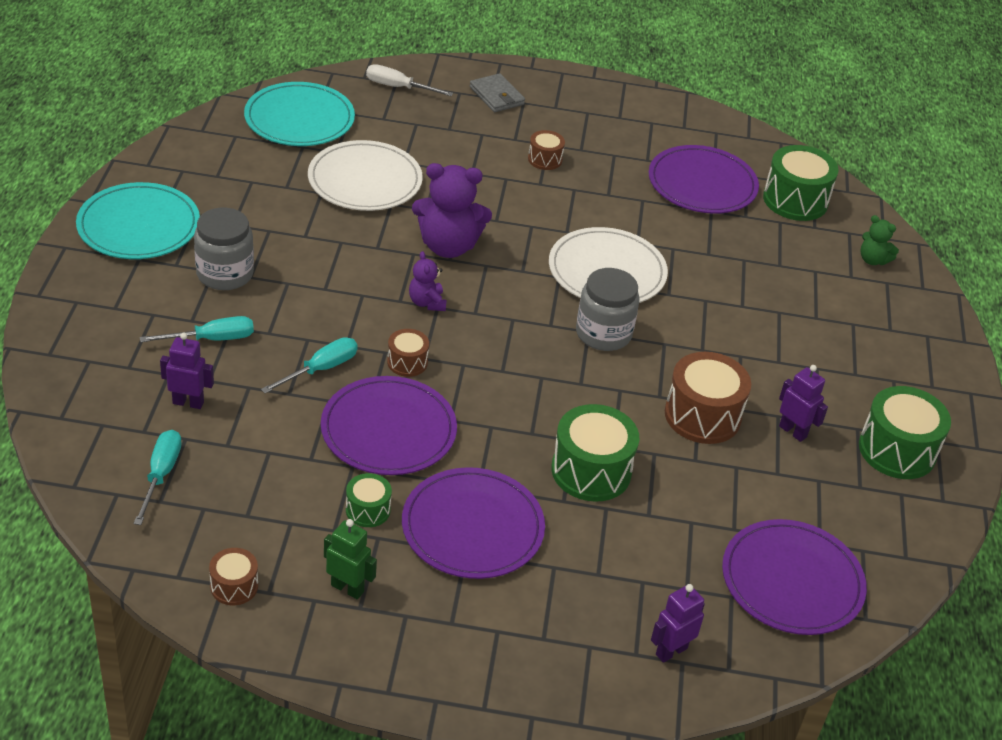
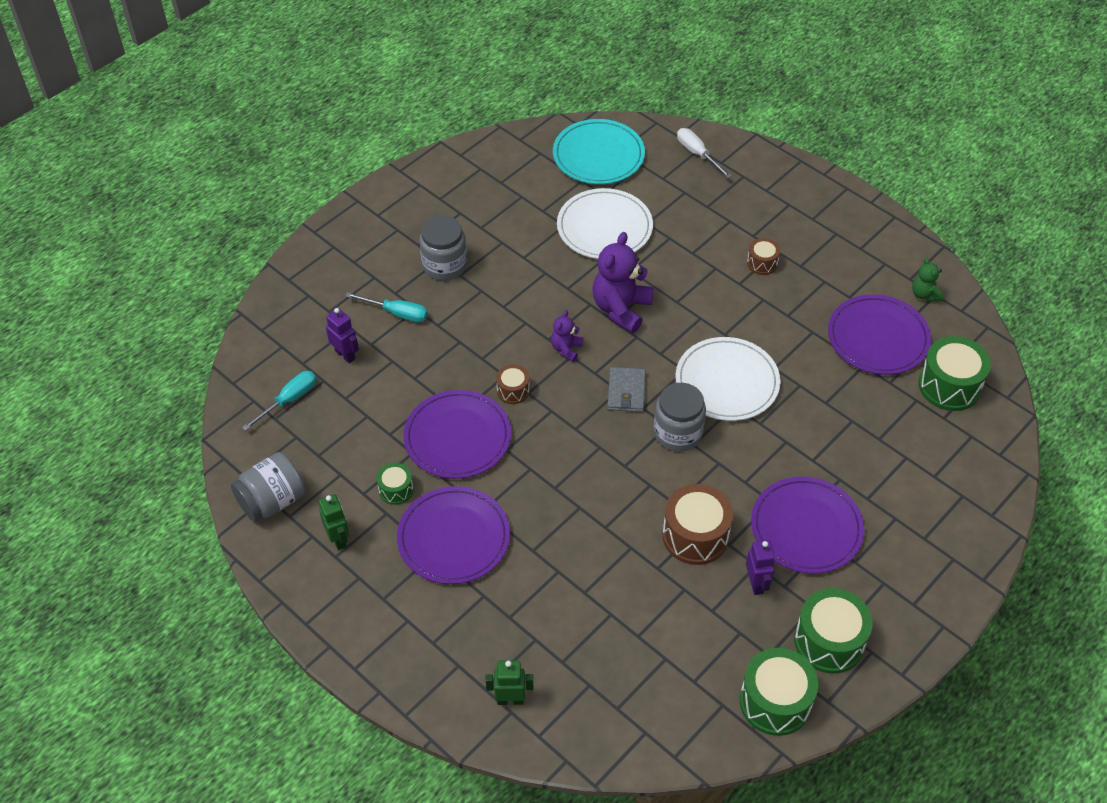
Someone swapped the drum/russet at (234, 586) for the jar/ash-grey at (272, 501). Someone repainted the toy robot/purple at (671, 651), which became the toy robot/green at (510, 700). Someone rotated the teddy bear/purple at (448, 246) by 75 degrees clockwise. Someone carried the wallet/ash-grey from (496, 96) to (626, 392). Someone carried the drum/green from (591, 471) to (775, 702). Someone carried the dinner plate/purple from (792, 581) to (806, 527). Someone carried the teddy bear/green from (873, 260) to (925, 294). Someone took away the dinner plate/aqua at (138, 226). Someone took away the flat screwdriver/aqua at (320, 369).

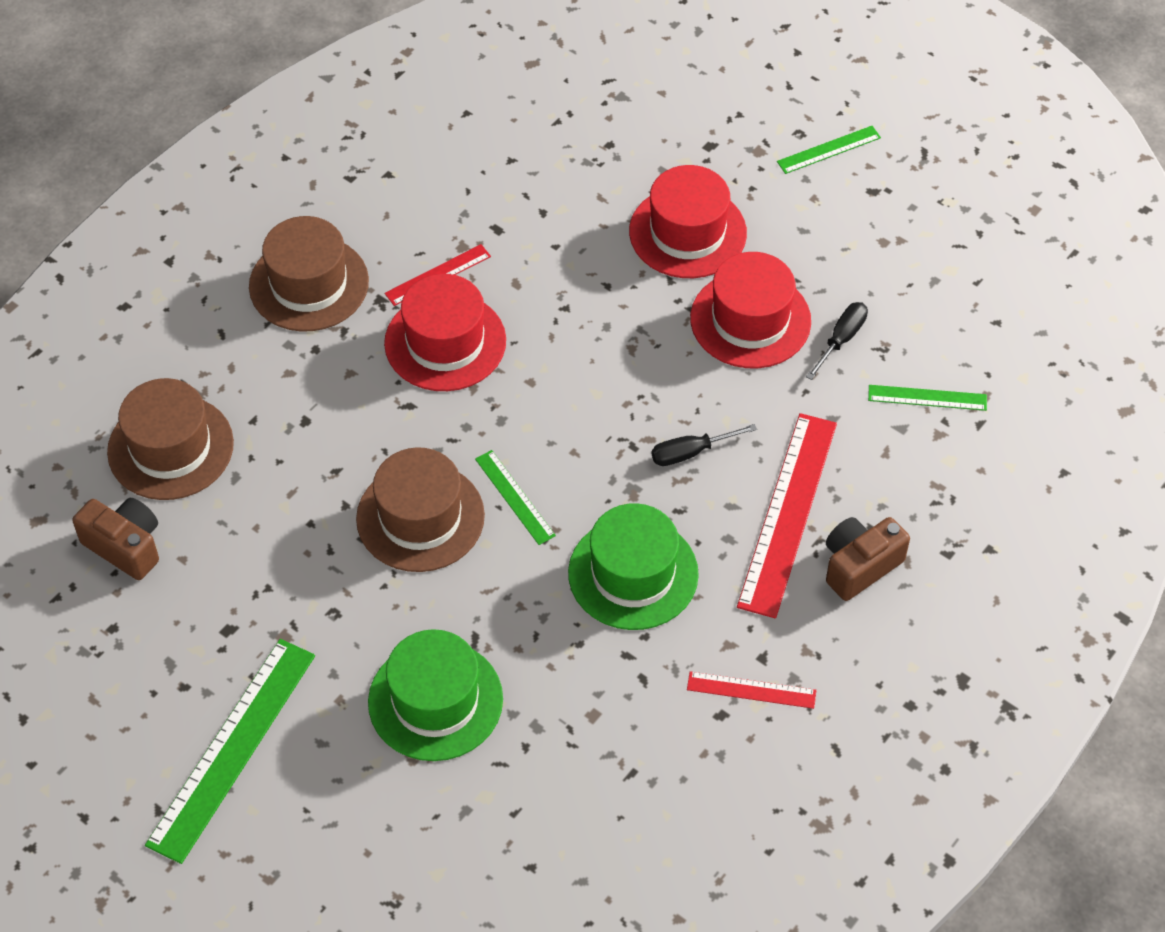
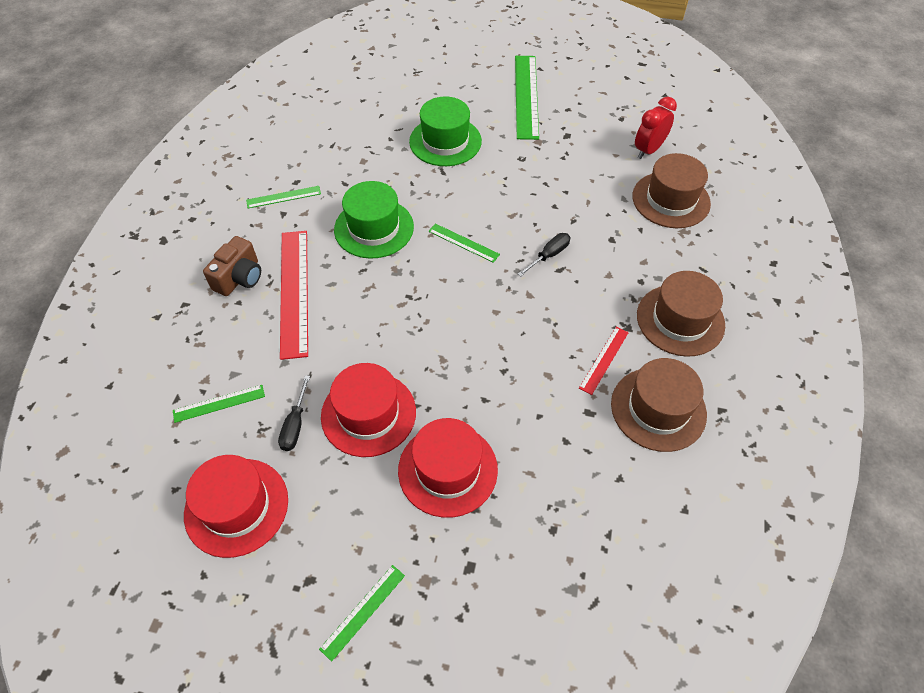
Someone carried the top hat/crimson from (445, 342) to (236, 506). Someone repainted the ruler/crimson at (751, 690), which became the ruler/green at (283, 197). Someone carried the flat screwdriver/black from (690, 453) to (549, 255). Someone carried the top hat/russet from (420, 517) to (658, 409). Someone swapped the compact camera/russet at (125, 546) for the clock/crimson at (648, 150).

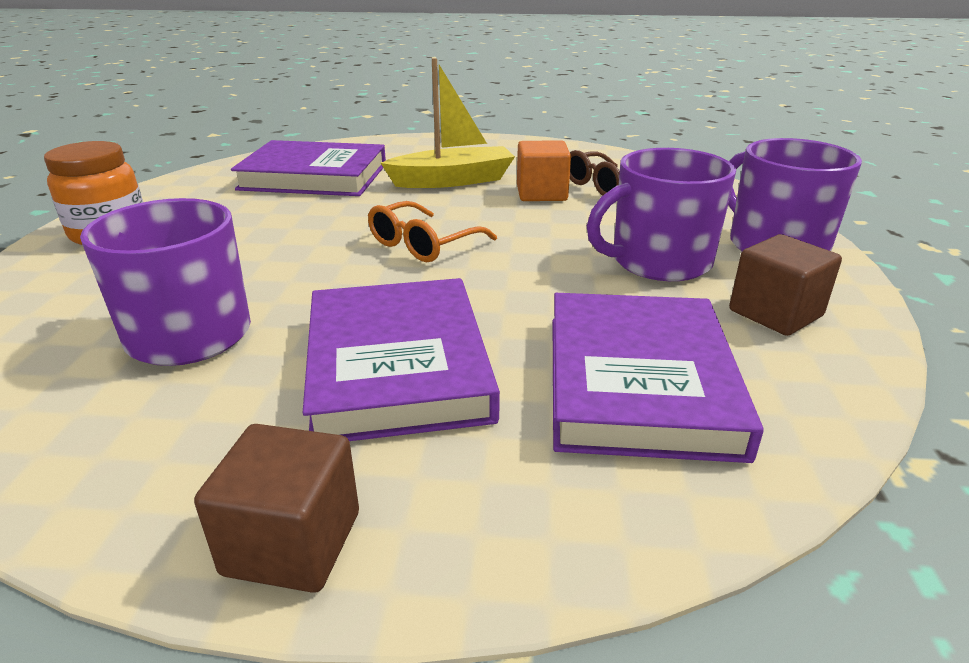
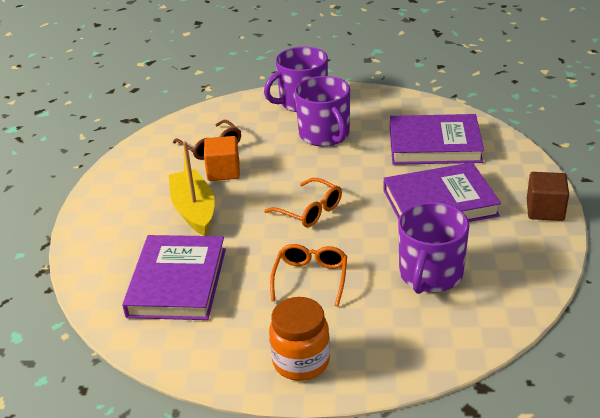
Someone put down the spectacles/orange at (311, 278). Someone took away the solid cube/russet at (775, 313).

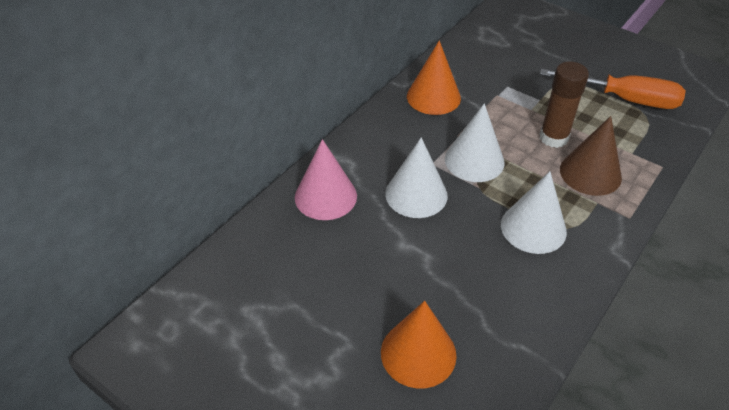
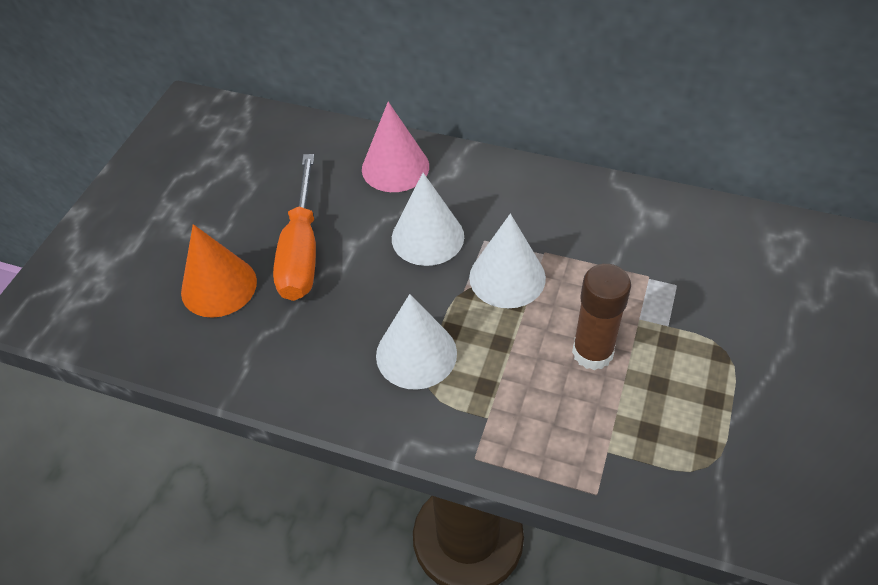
Someone carried the flat screwdriver/orange from (624, 99) to (301, 251). Someone took away the cone shape/orange at (433, 97). Someone took away the cone shape/russet at (590, 173).

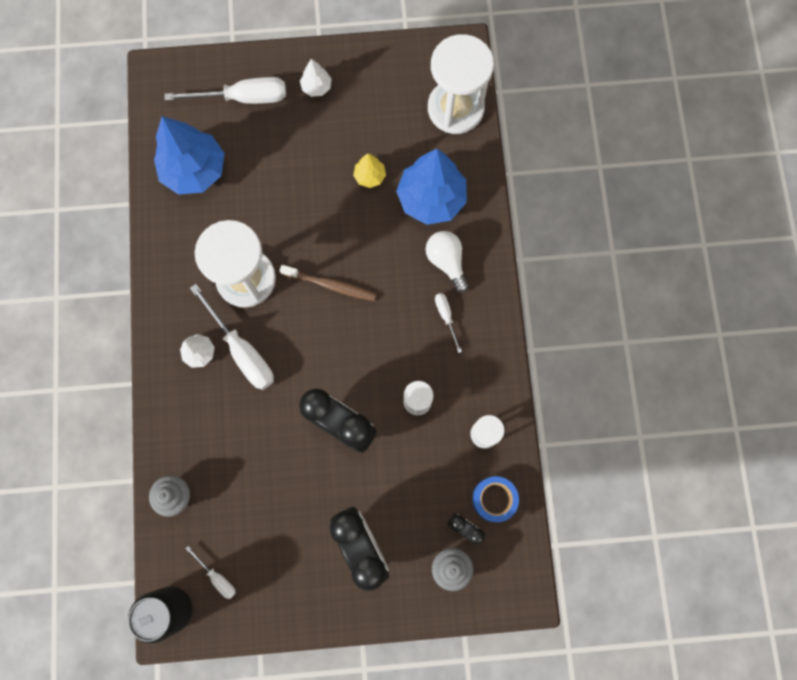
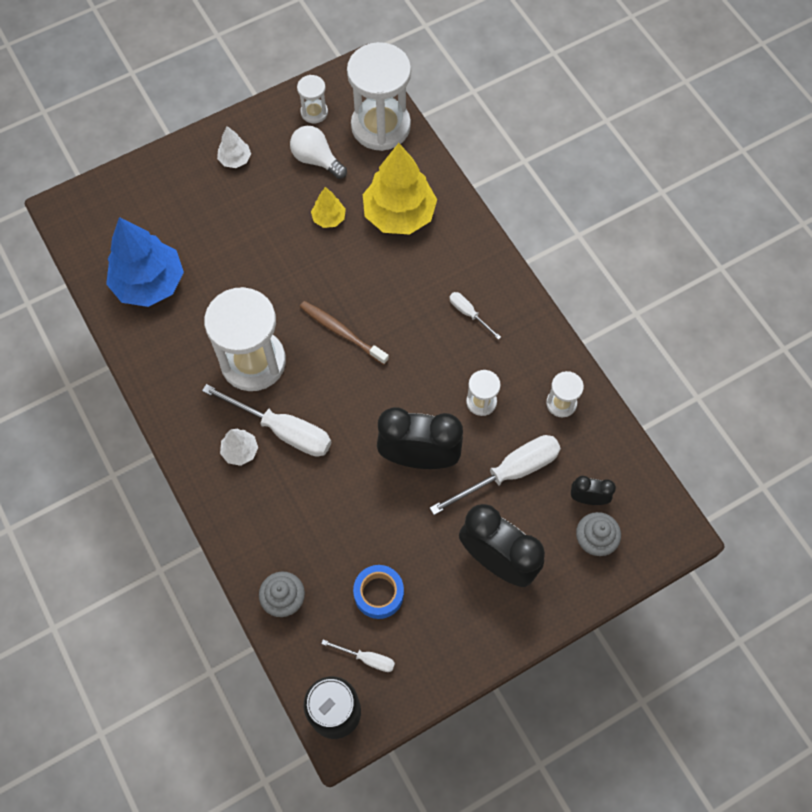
Someone carried the light bulb/snow-white from (446, 262) to (316, 160). Someone put down the hourglass/snow-white at (314, 112). Someone rotated the toothbrush/russet at (331, 285) by 135 degrees counterclockwise. Someone carried the roll of tape/cobalt from (494, 499) to (379, 594). Someone repainted the toy tree/cobalt at (431, 199), which became the toy tree/yellow at (399, 214). Someone carried the flat screwdriver/snow-white from (243, 98) to (509, 472).

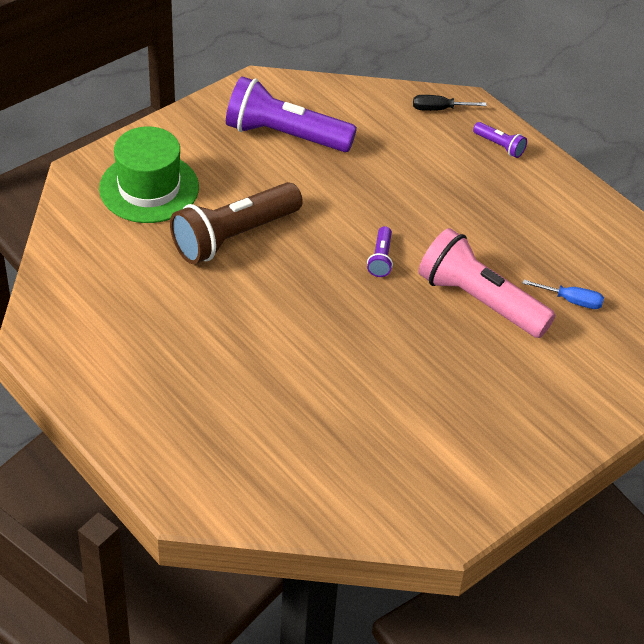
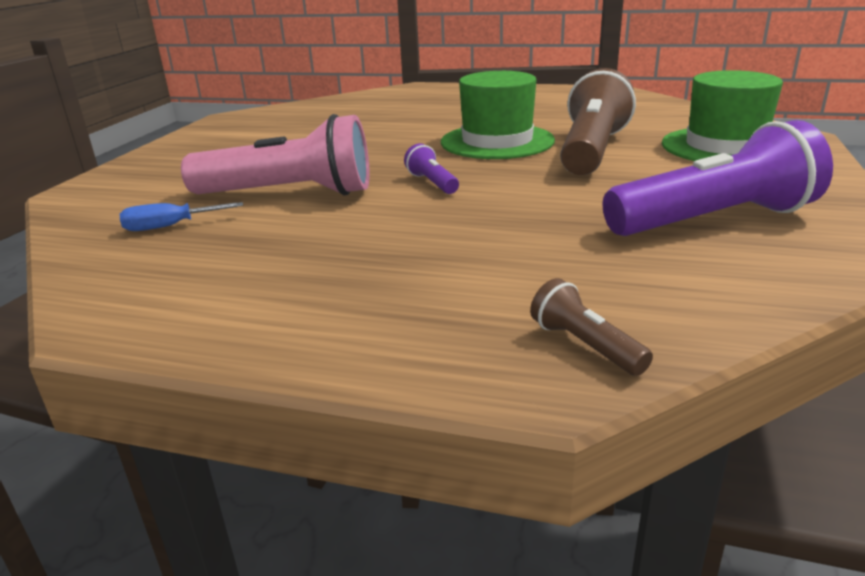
Someone put down the top hat/green at (497, 141). Someone swapped the flat screwdriver/black at (439, 109) for the pocket torch/russet at (585, 345). Someone took away the pocket torch/purple at (500, 146).

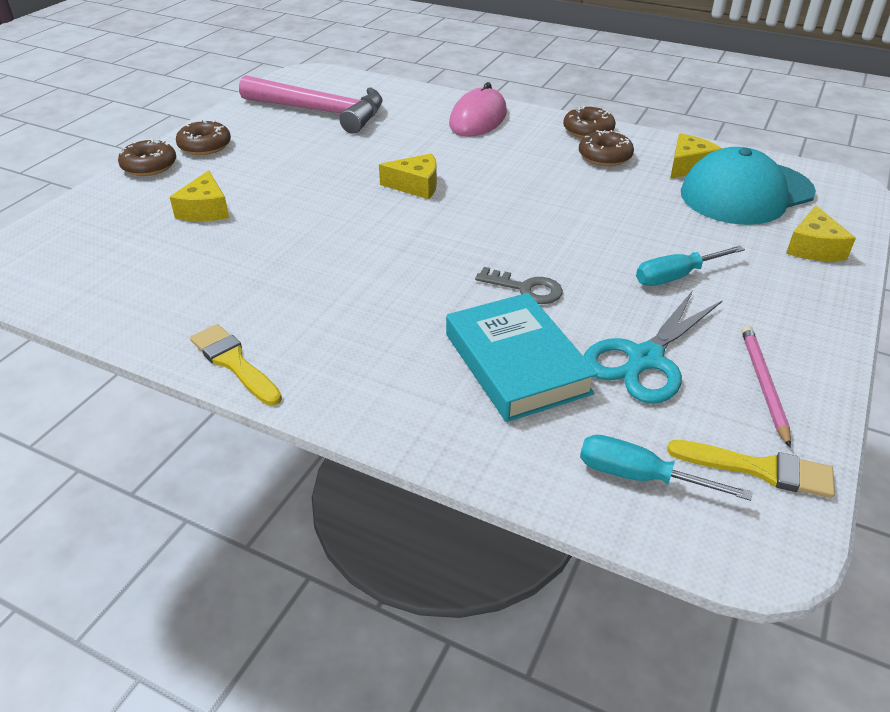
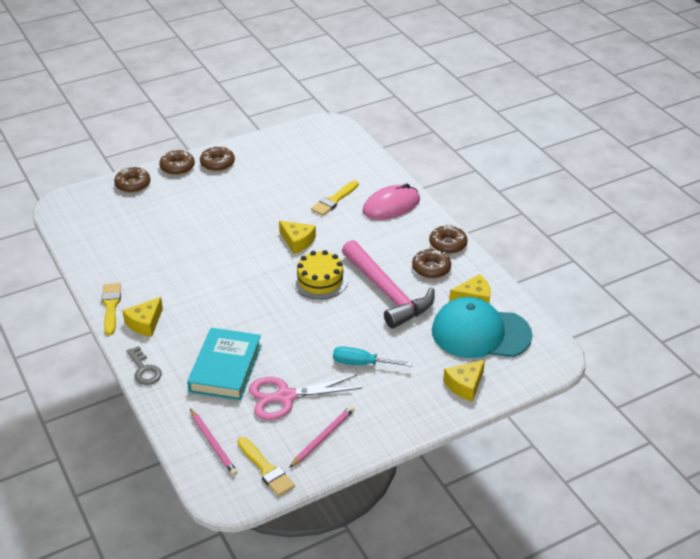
Someone put down the glazed donut/russet at (133, 184). Someone carried the cheese wedge/yellow from (205, 210) to (145, 323). Someone carried the door key/ash-grey from (526, 289) to (144, 370). Someone swapped the flat screwdriver/aqua at (640, 476) for the pencil/rose-pink at (213, 444). Someone repainted the scissors/aqua at (645, 359), which became the scissors/rose-pink at (285, 397). Someone put down the gateau/yellow at (320, 280). Someone put down the brush/yellow at (334, 200). Someone carried the claw hammer/rose-pink from (320, 111) to (387, 292).

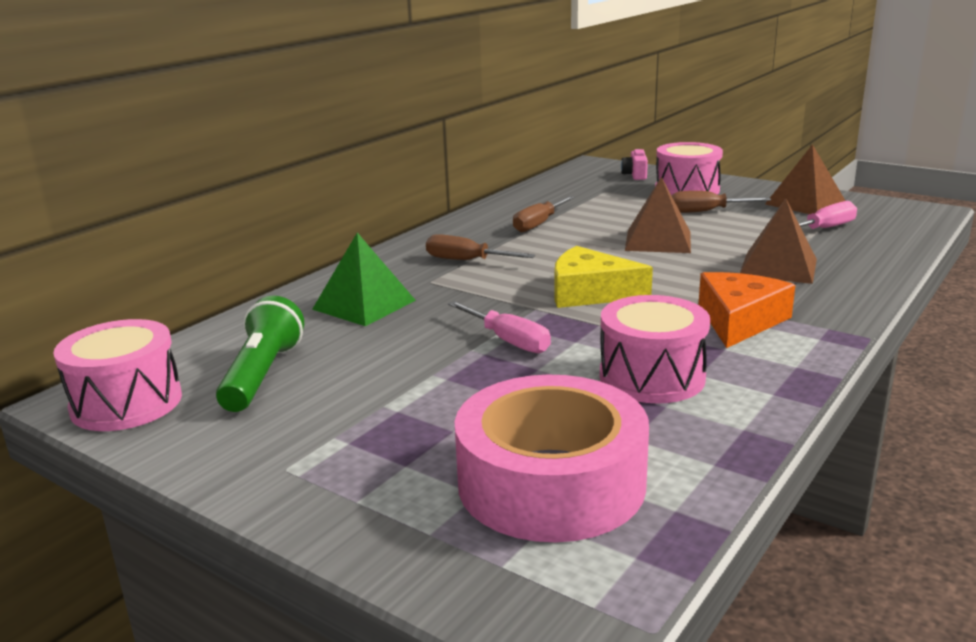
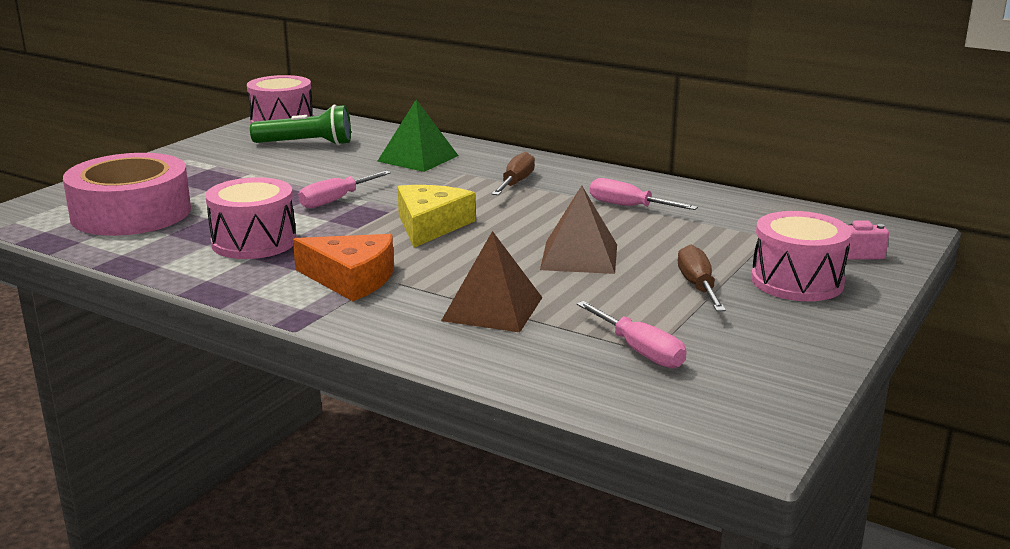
Someone repainted the flat screwdriver/russet at (538, 224), which became the flat screwdriver/rose-pink at (629, 207). Someone took away the solid pyramid/russet at (805, 203).

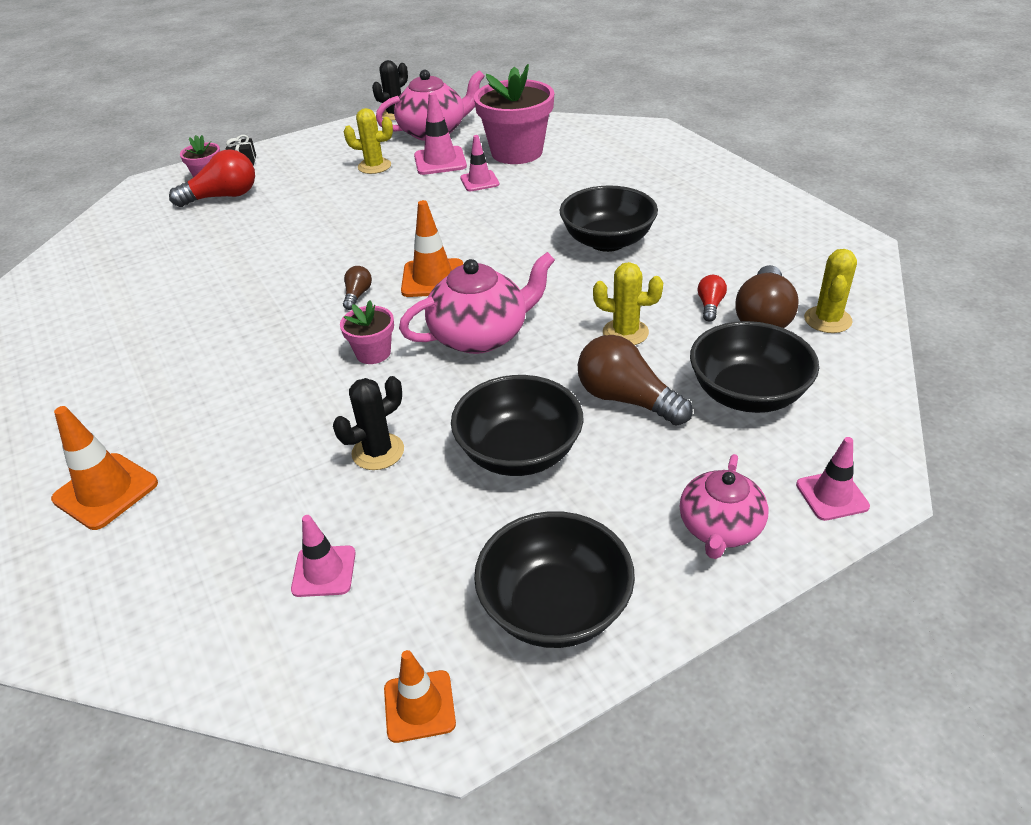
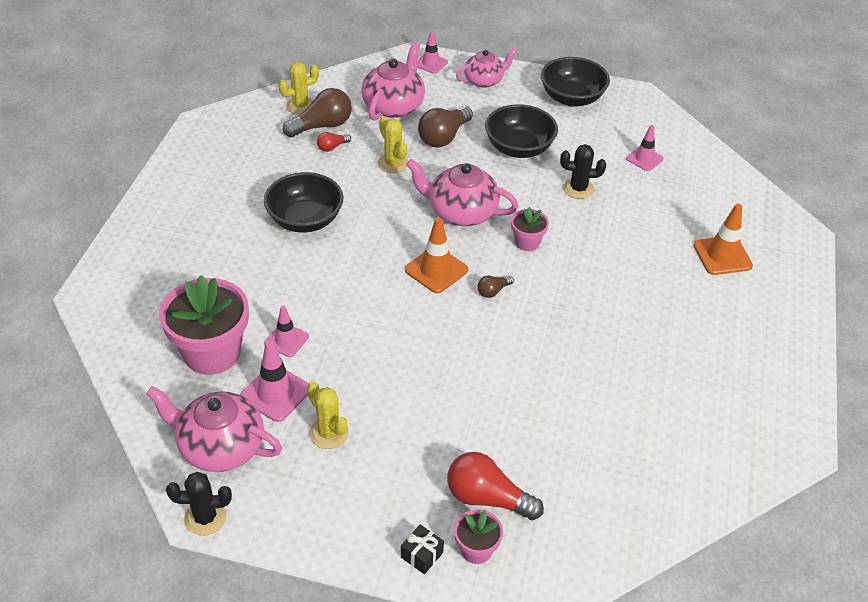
Someone swapped the deep dish/black at (747, 394) for the teapot/rose-pink at (394, 106). Someone rotated the light bulb/russet at (626, 399) by 45 degrees clockwise. Someone took away the traffic cone/orange at (419, 706).

